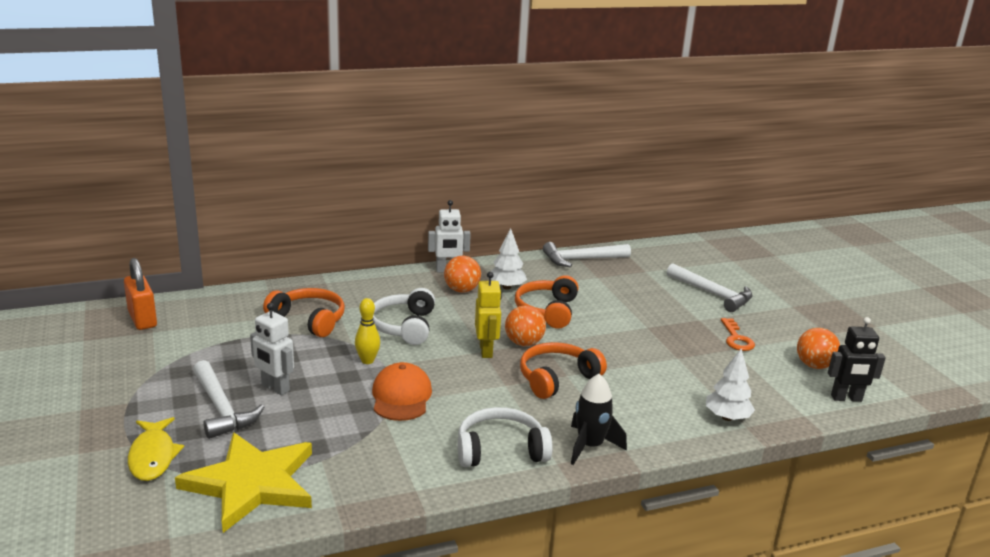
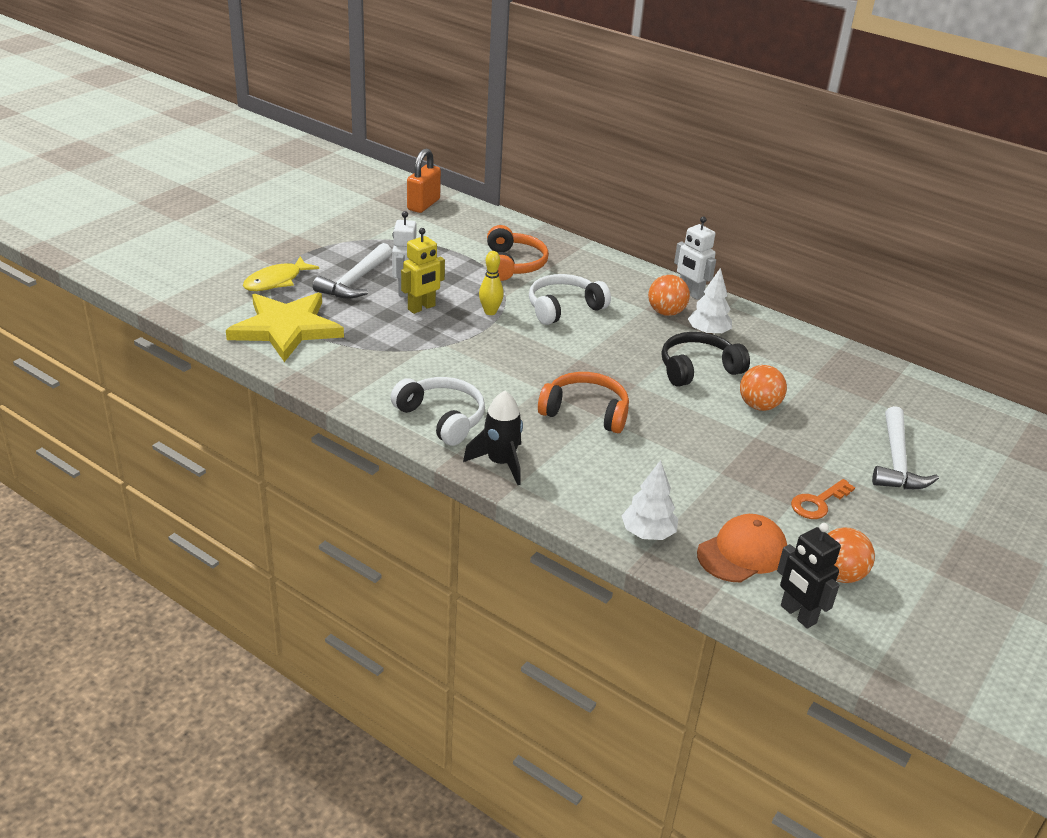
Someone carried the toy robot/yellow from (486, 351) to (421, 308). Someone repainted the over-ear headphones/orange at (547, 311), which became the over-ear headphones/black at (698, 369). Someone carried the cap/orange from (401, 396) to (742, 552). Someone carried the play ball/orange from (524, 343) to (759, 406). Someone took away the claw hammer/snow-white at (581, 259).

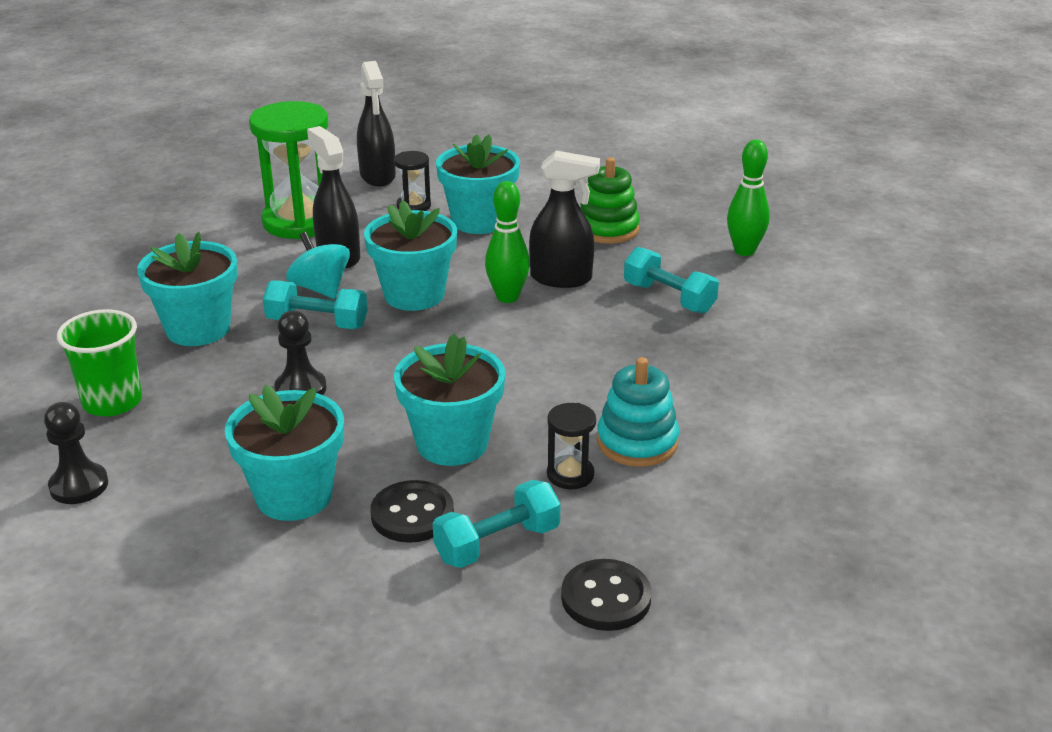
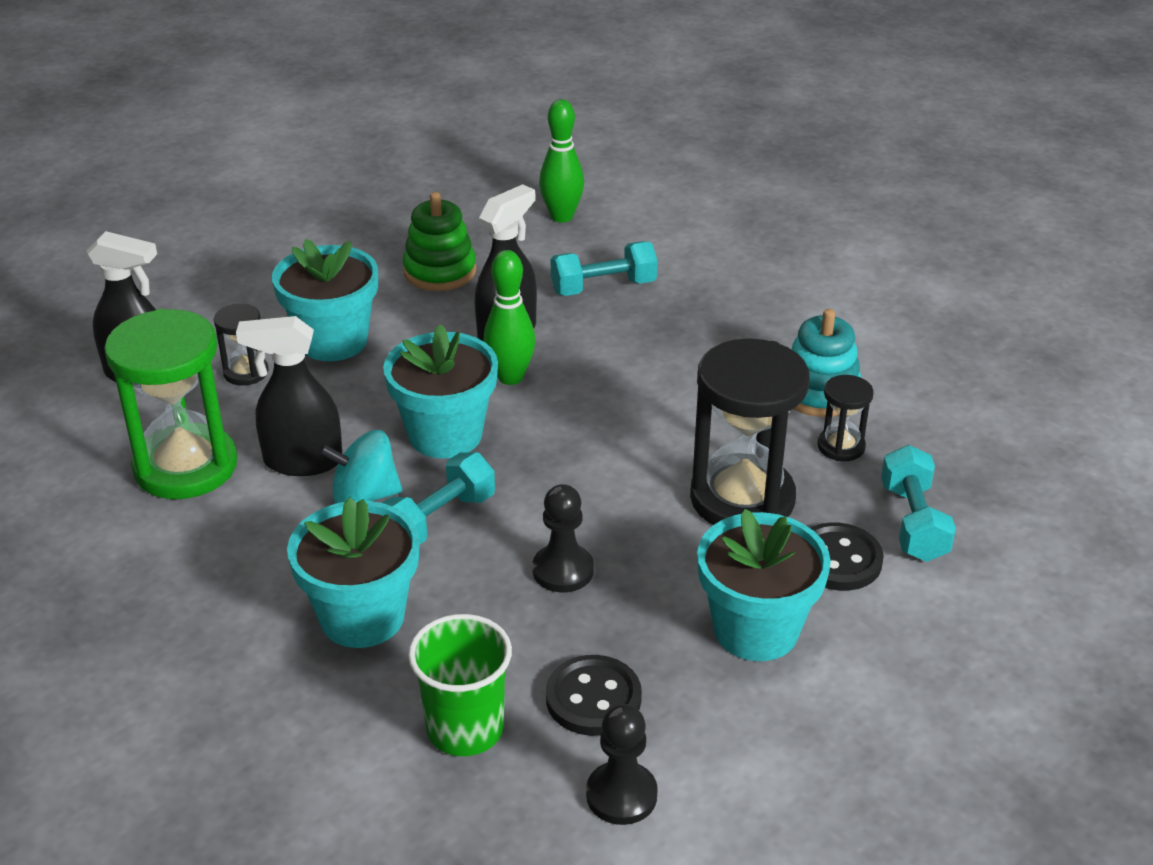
Someone carried the button/black from (606, 598) to (593, 698). Someone swapped the plant pot/aqua at (452, 443) for the hourglass/black at (742, 499).

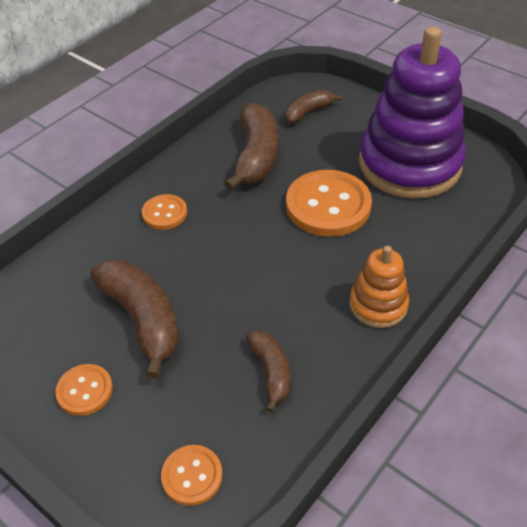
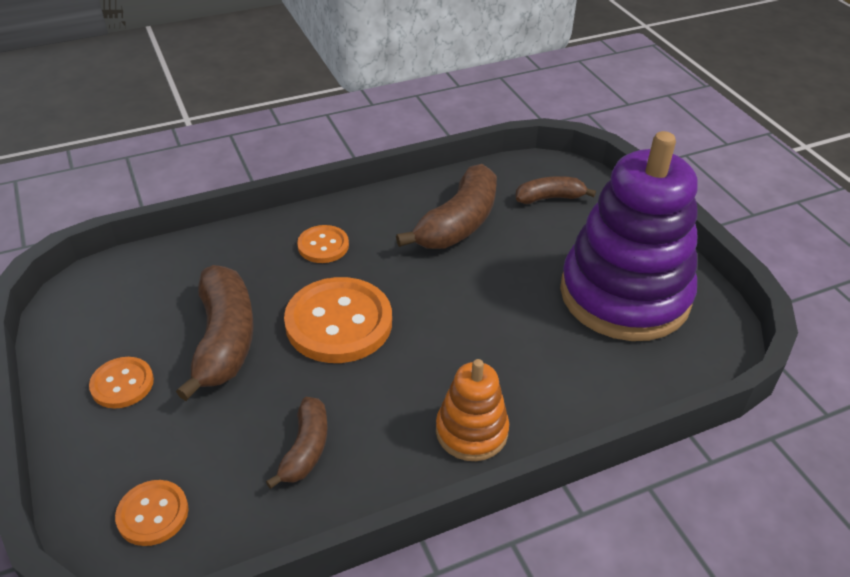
Someone carried the button/orange from (328, 205) to (339, 323).

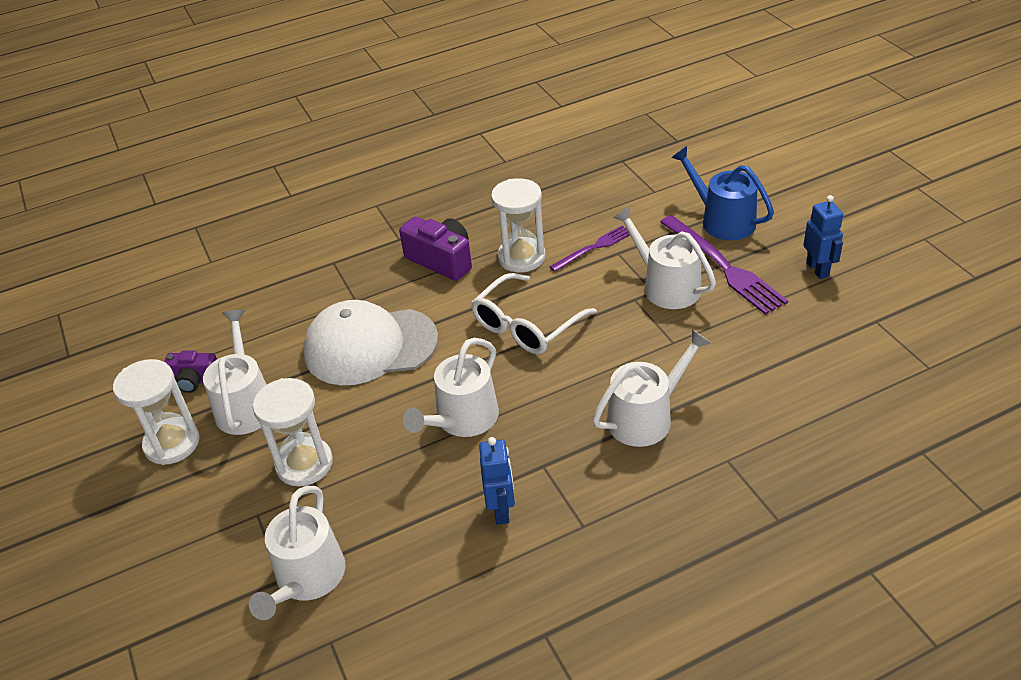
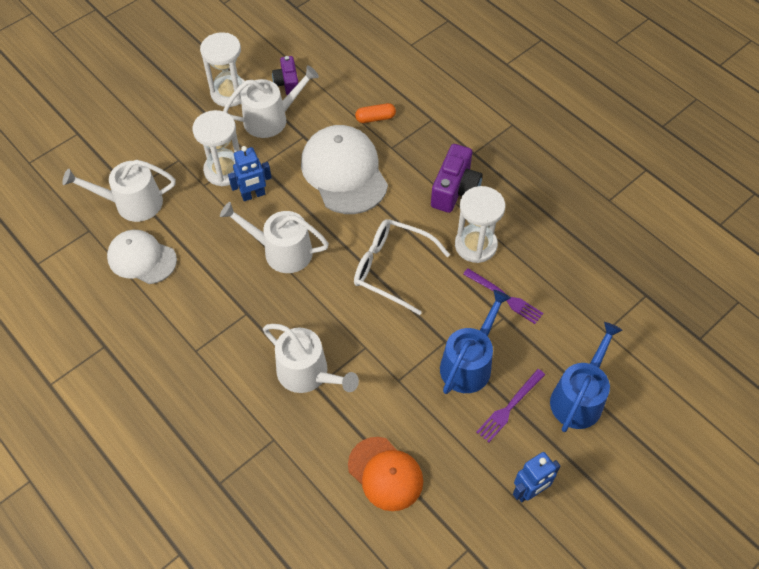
Someone put down the cap/snow-white at (142, 258). Someone carried the toy robot/cobalt from (501, 510) to (253, 195). Someone put down the cap/orange at (385, 474). Someone put down the pill/orange at (375, 118). Someone repainted the sprinkling can/snow-white at (666, 286), which became the sprinkling can/cobalt at (469, 363). Someone scaled the dinner fork/purple at (723, 266) by 0.59.

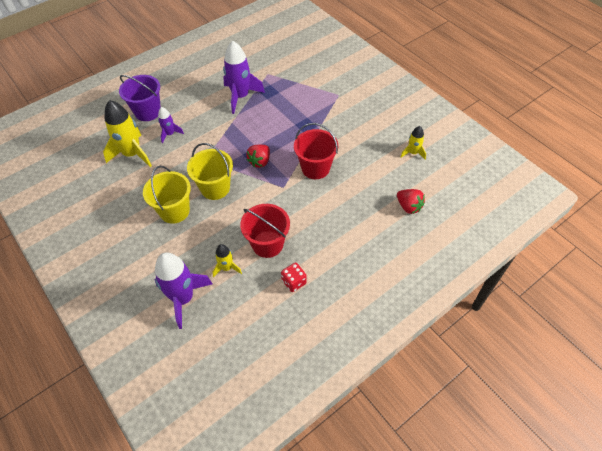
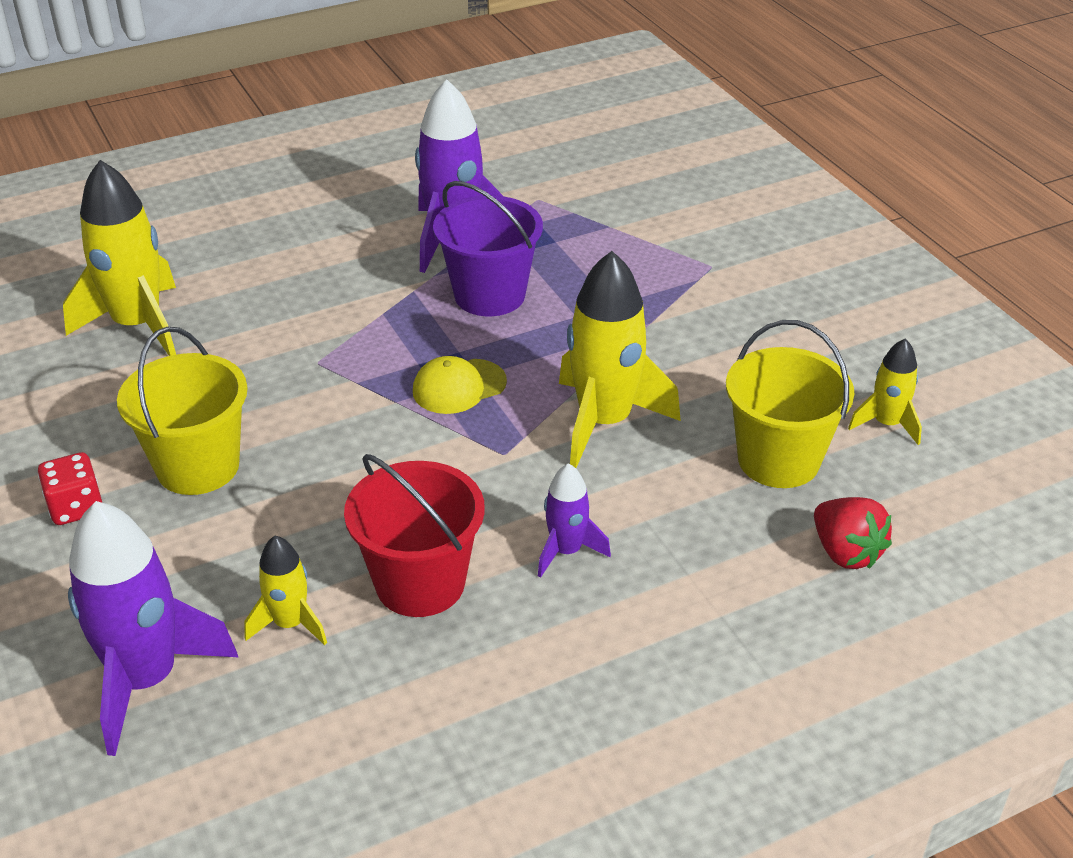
Someone carried the game die/crimson from (294, 282) to (76, 507). Someone swapped the strawberry/crimson at (260, 161) for the cap/yellow at (459, 387). Someone carried the bucket/purple from (147, 112) to (489, 295). Someone carried the toy rocket/purple from (170, 134) to (566, 551). Someone swapped the bucket/crimson at (315, 168) for the toy rocket/yellow at (604, 422). Someone carried the bucket/yellow from (215, 188) to (778, 460).

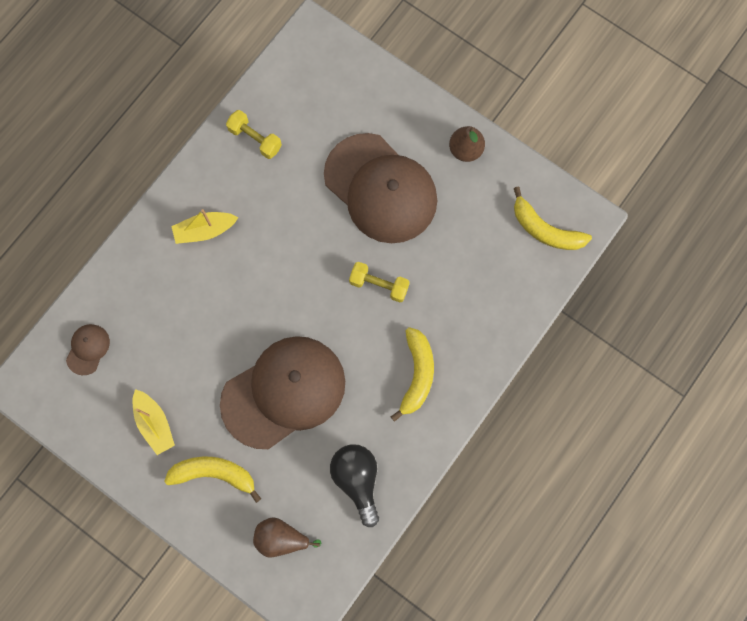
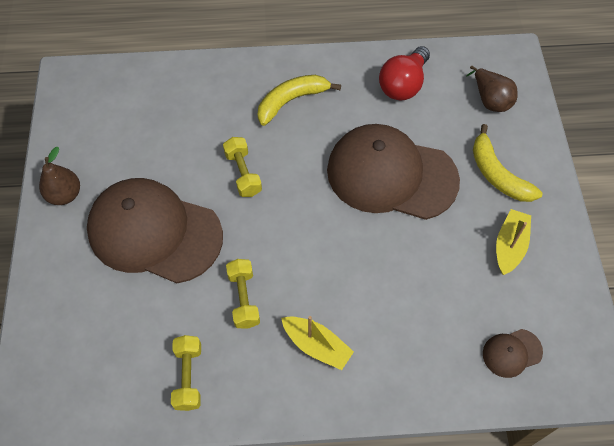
Someone rotated the cap/russet at (380, 189) by 75 degrees counterclockwise. Someone put down the dumbbell/yellow at (244, 298). Someone repainted the light bulb/black at (357, 480), which became the light bulb/crimson at (403, 84). Someone took away the banana fruit/yellow at (545, 229).

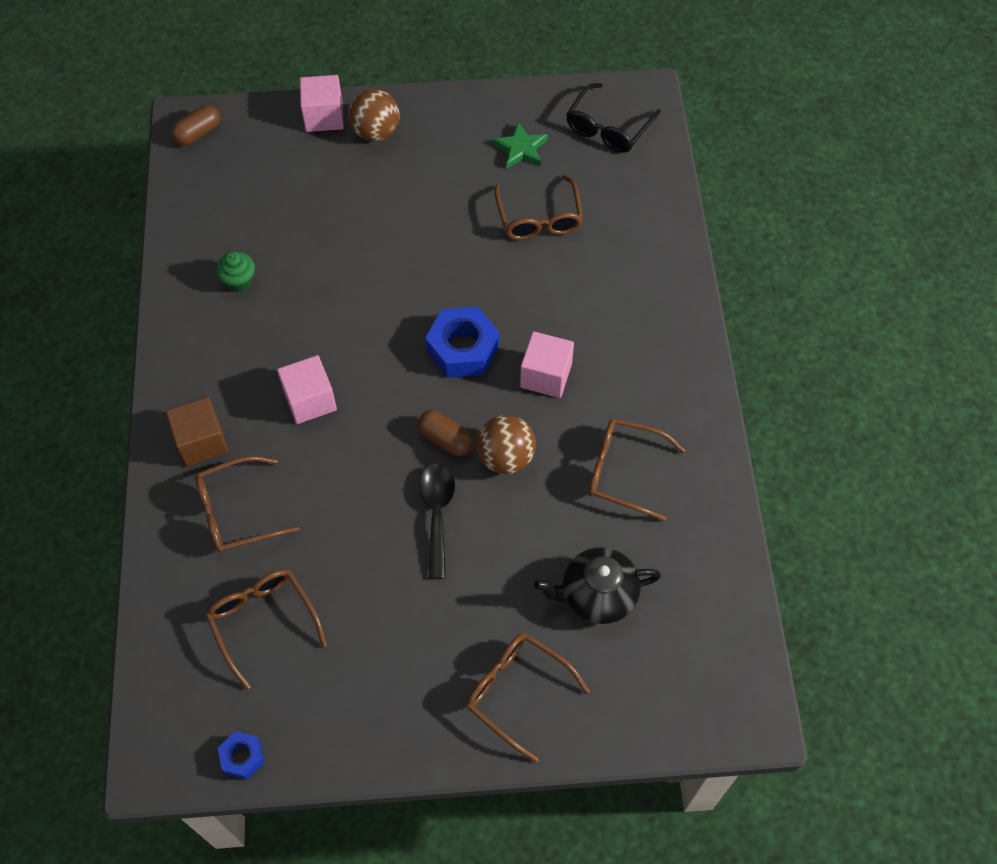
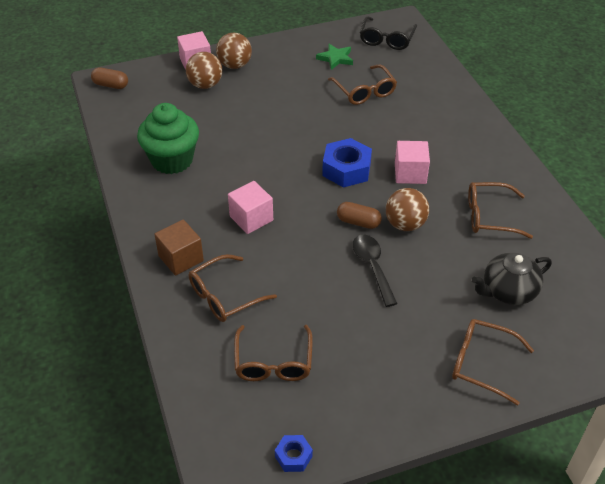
Someone rotated the pill/russet at (198, 133) by 75 degrees clockwise. Someone scaled the fairy cake/green at (239, 281) by 2.14. Someone put down the play ball/russet at (205, 85). Someone rotated the spectacles/russet at (263, 622) by 135 degrees counterclockwise.

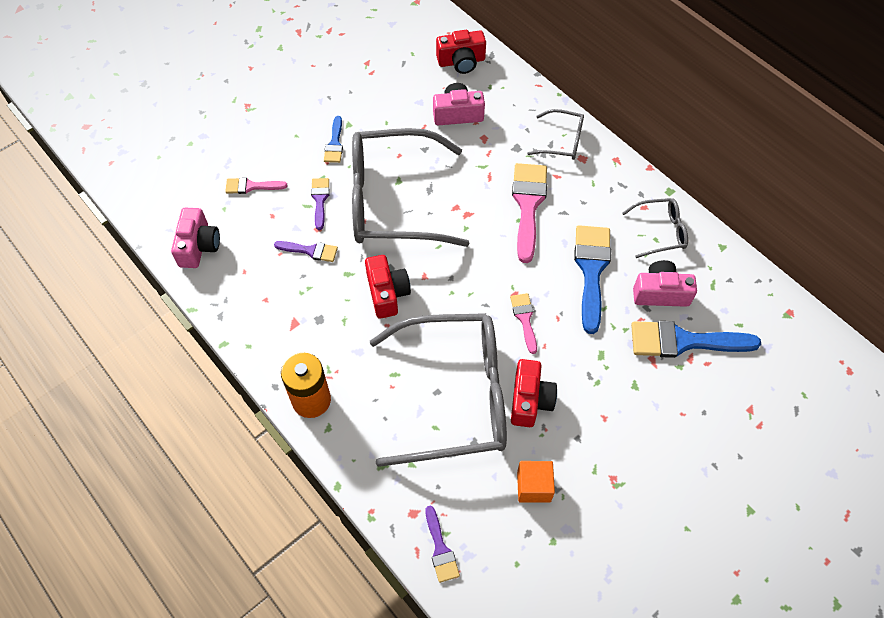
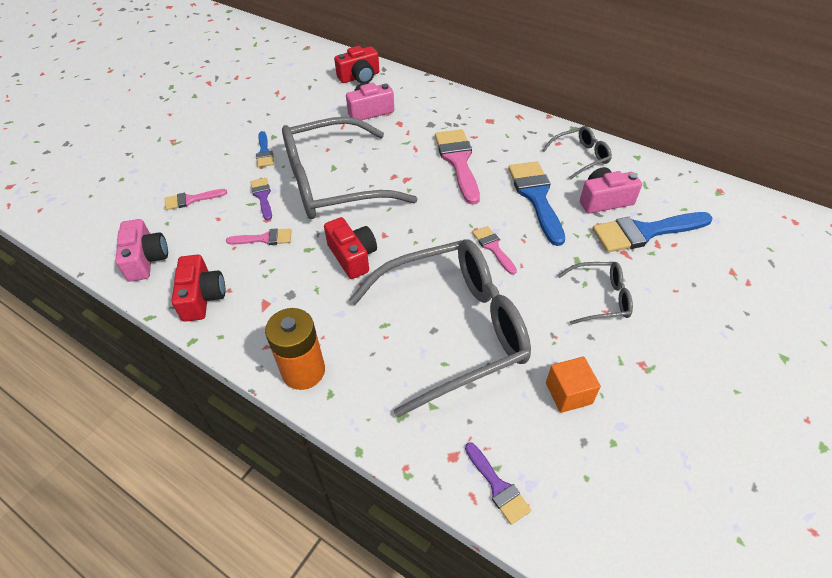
Someone carried the compact camera/crimson from (530, 400) to (202, 297). Someone repainted the brush/purple at (310, 251), which became the brush/rose-pink at (264, 238). Someone carried the spectacles/ash-grey from (562, 141) to (600, 298).

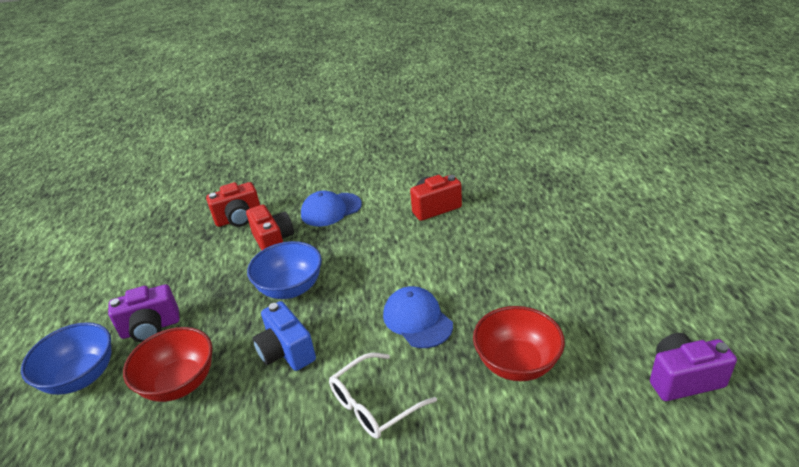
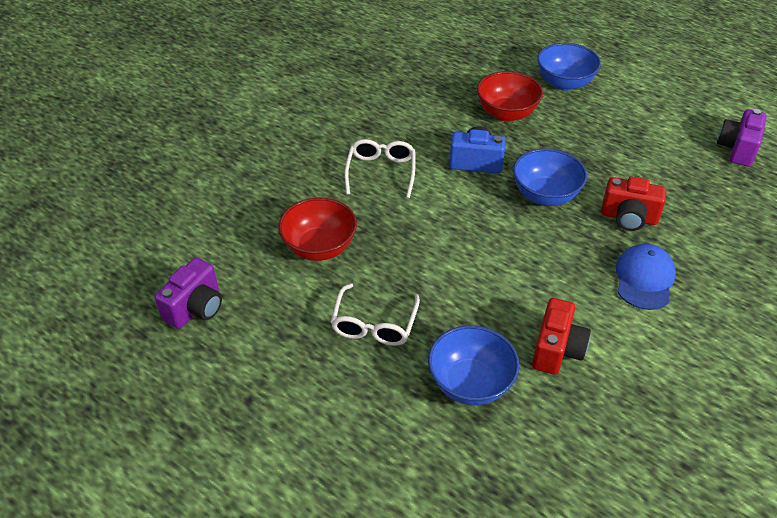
Someone put down the spectacles/snow-white at (374, 324). Someone put down the deep dish/cobalt at (470, 383). Someone carried the compact camera/purple from (151, 328) to (737, 149). Someone took away the compact camera/crimson at (239, 218). Someone took away the cap/cobalt at (417, 320).

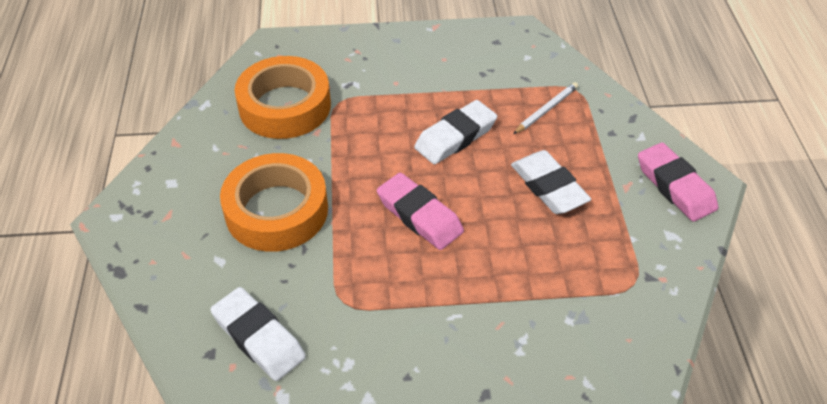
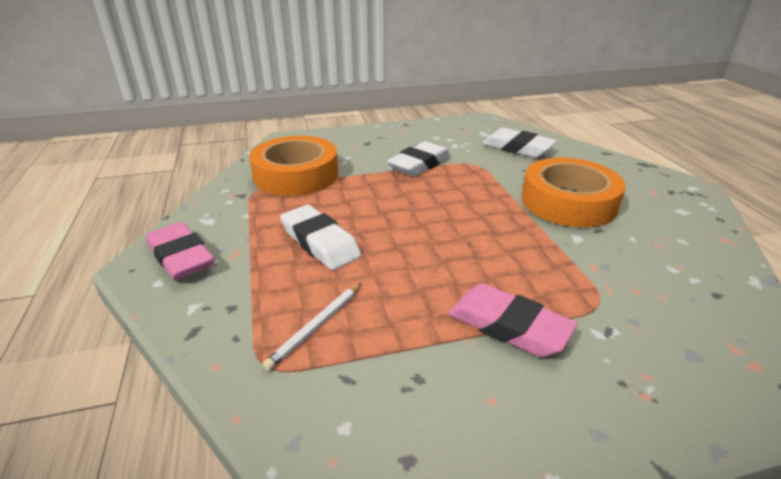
Someone carried the roll of tape/orange from (285, 106) to (296, 175). Someone carried the pencil eraser/snow-white from (455, 137) to (419, 164). Someone carried the pencil eraser/rose-pink from (419, 216) to (508, 326).

